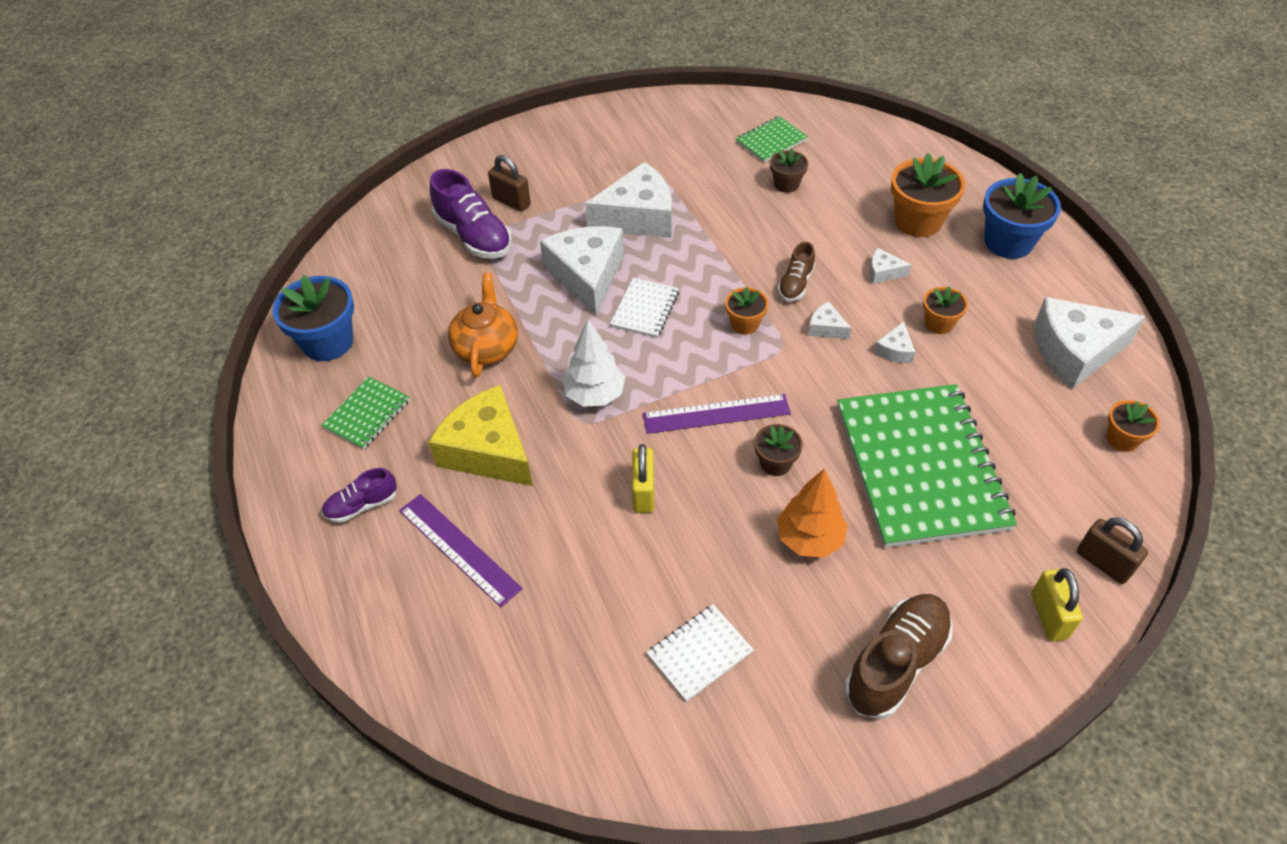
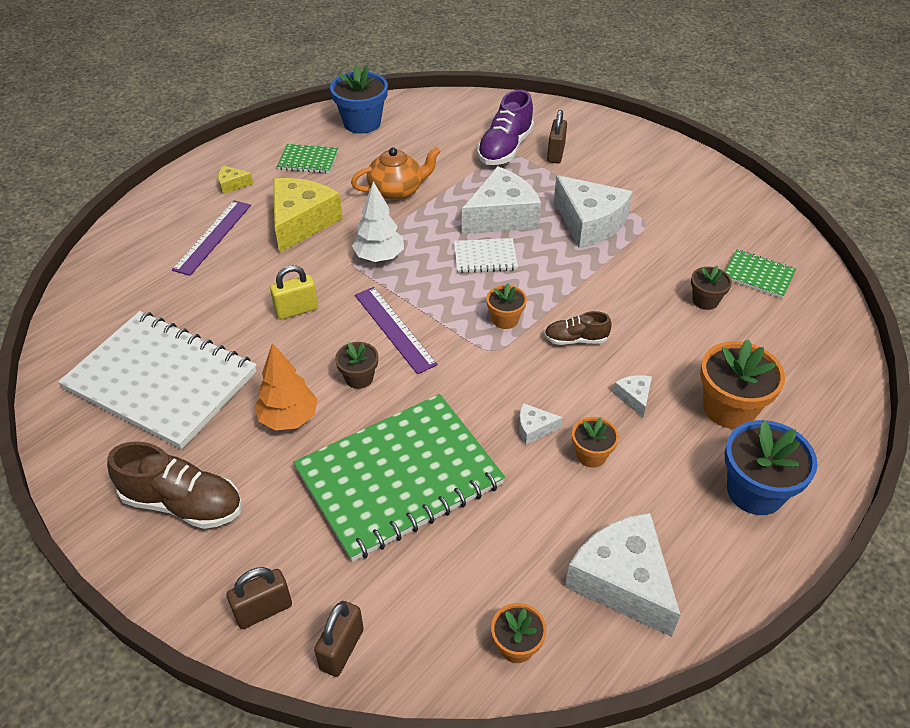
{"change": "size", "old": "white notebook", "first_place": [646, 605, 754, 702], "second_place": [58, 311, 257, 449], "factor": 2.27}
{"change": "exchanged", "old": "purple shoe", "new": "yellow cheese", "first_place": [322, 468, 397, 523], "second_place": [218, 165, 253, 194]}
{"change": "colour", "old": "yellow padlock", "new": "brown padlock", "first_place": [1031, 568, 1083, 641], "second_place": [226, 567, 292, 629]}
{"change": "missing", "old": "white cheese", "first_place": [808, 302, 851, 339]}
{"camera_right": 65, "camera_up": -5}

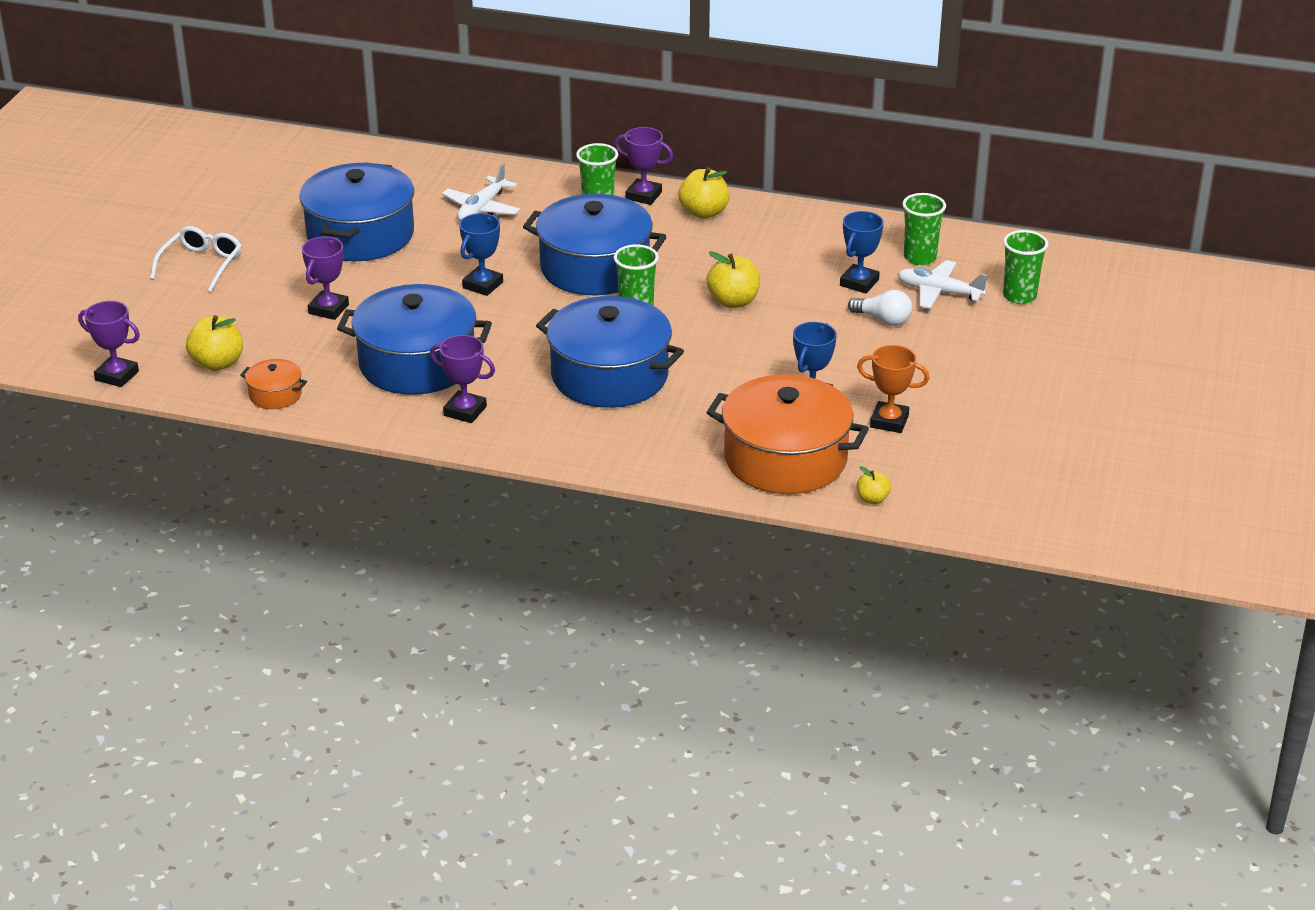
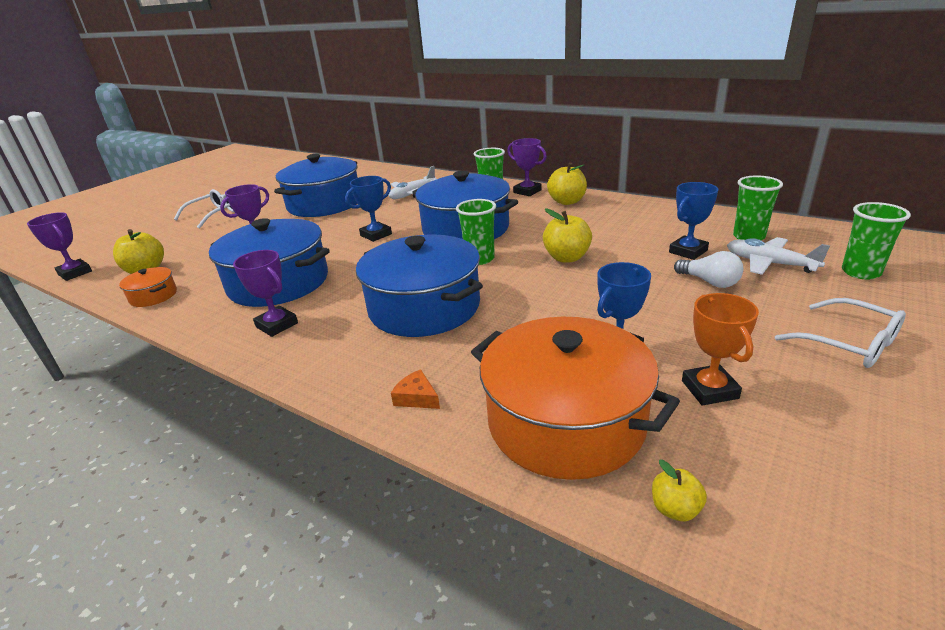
{"change": "appeared", "new": "orange cheese", "second_place": [391, 369, 440, 409]}
{"change": "spun", "old": "orange trophy", "first_place": [857, 345, 929, 433], "second_place": [682, 293, 759, 406], "degrees": 45}
{"change": "appeared", "new": "white glasses", "second_place": [775, 298, 906, 368]}
{"camera_right": 20, "camera_up": -5}

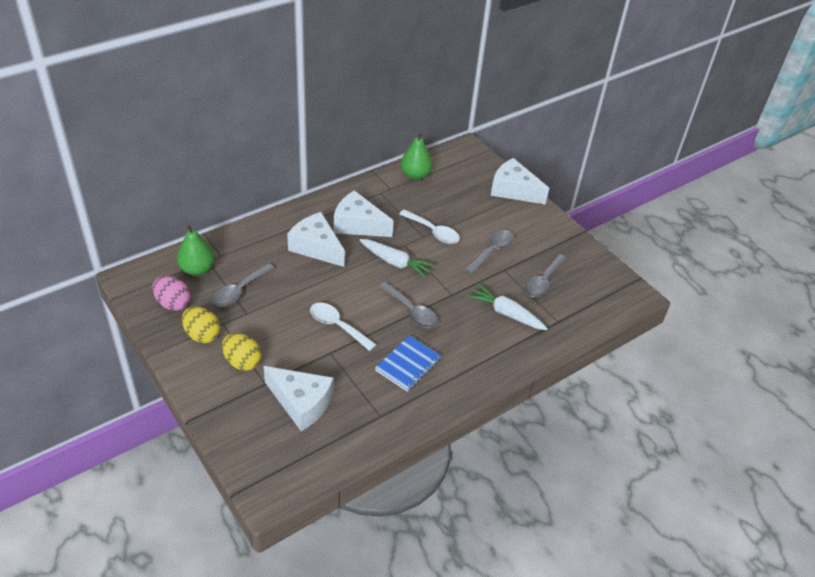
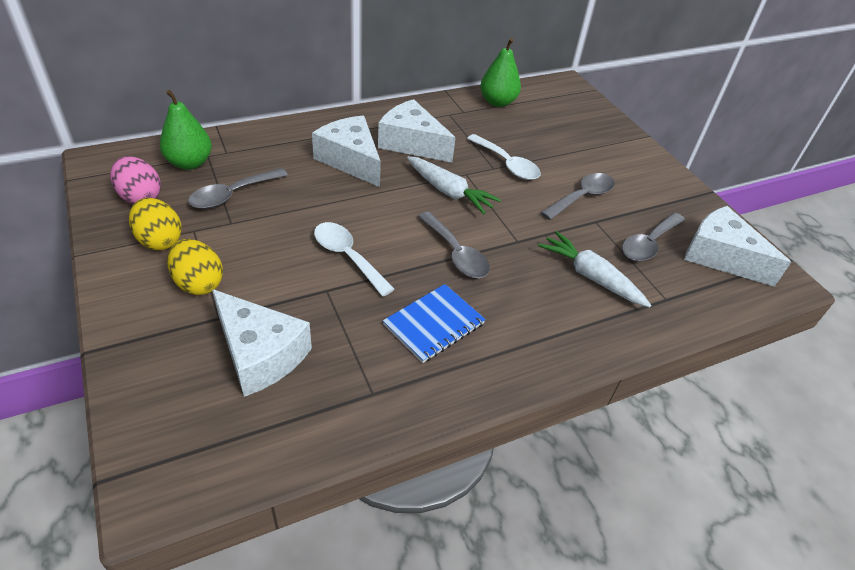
{"change": "relocated", "old": "white cheese", "first_place": [491, 158, 549, 204], "second_place": [684, 206, 791, 287]}
{"camera_right": 10, "camera_up": 0}

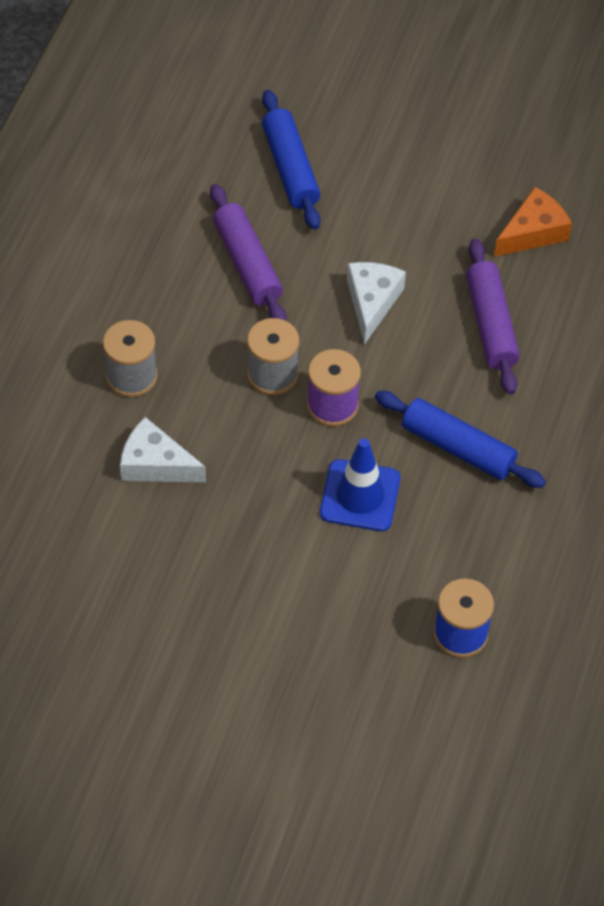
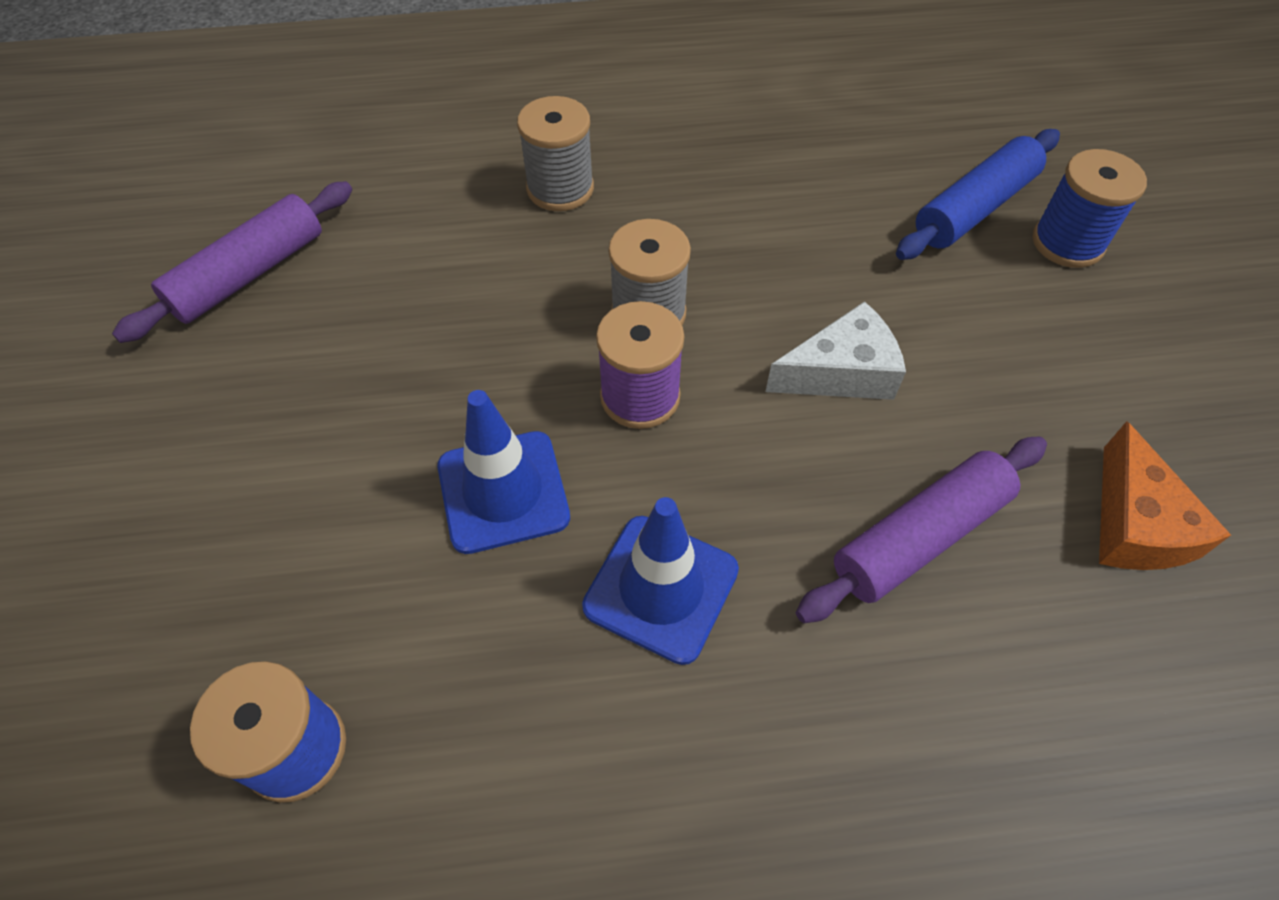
{"change": "relocated", "old": "purple rolling pin", "first_place": [210, 184, 286, 321], "second_place": [112, 181, 352, 343]}
{"change": "exchanged", "old": "blue rolling pin", "new": "blue traffic cone", "first_place": [375, 391, 546, 488], "second_place": [582, 497, 739, 665]}
{"change": "appeared", "new": "blue spool", "second_place": [1033, 149, 1147, 268]}
{"change": "spun", "old": "orange cheese", "first_place": [494, 187, 572, 257], "second_place": [1099, 421, 1231, 570], "degrees": 60}
{"change": "missing", "old": "white cheese", "first_place": [120, 417, 206, 482]}
{"camera_right": 65, "camera_up": 0}

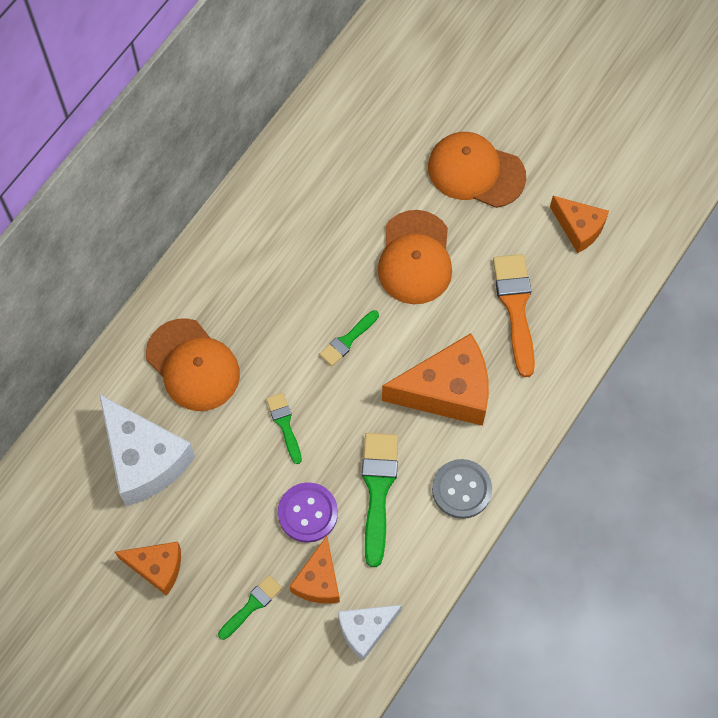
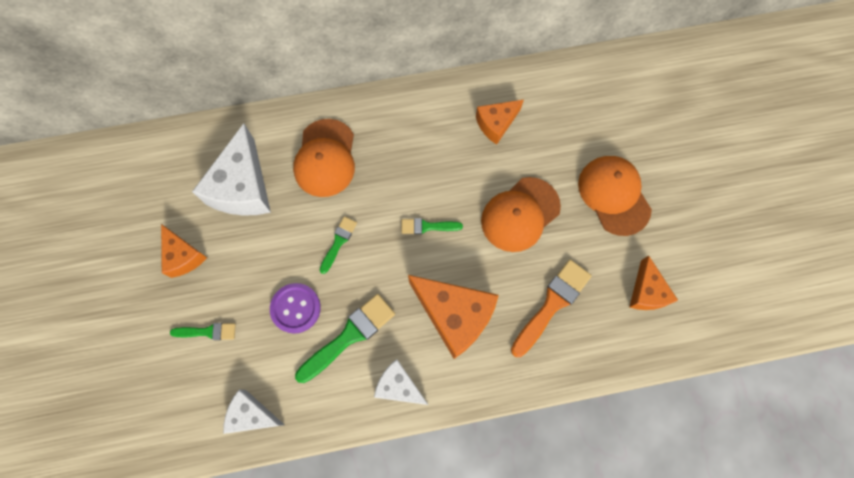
{"change": "exchanged", "old": "grey button", "new": "white cheese", "first_place": [432, 459, 492, 519], "second_place": [374, 359, 428, 405]}
{"change": "relocated", "old": "orange cheese", "first_place": [290, 536, 340, 604], "second_place": [476, 100, 524, 145]}
{"camera_right": 45, "camera_up": 5}

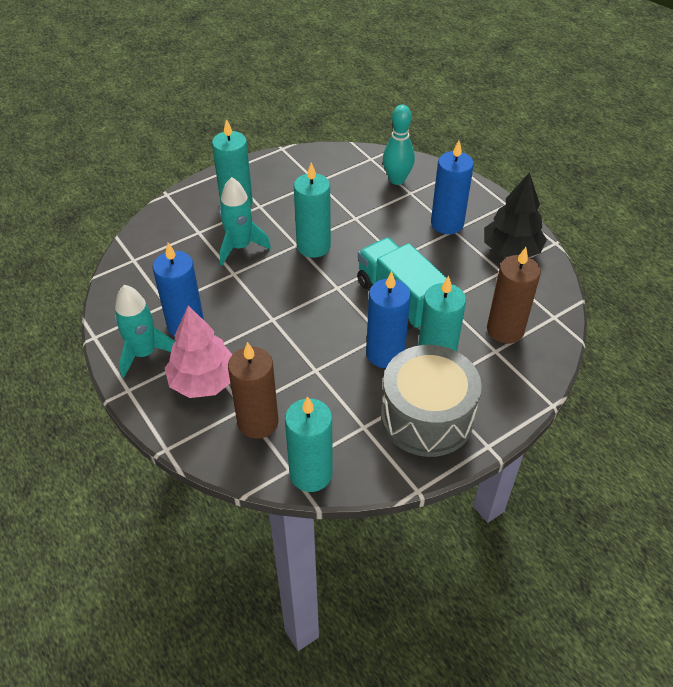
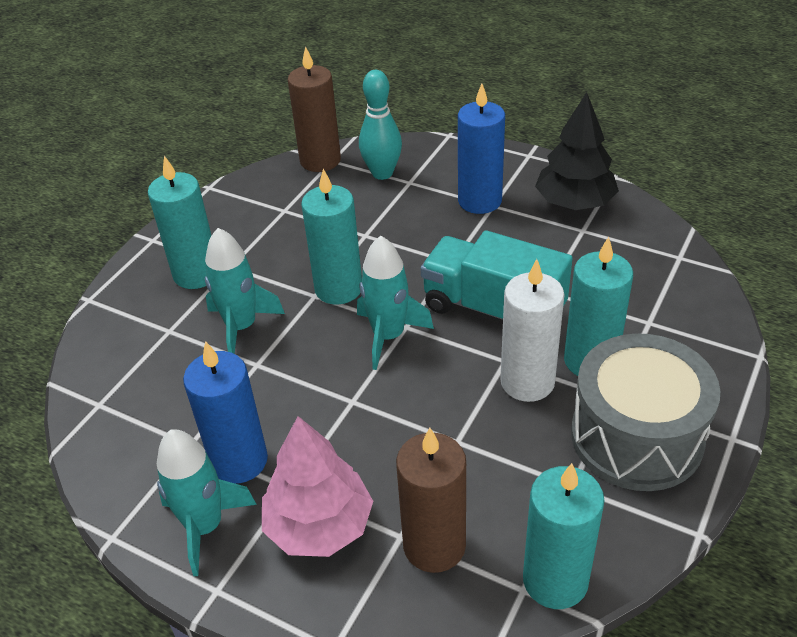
{"change": "relocated", "old": "brown candle", "first_place": [487, 247, 541, 344], "second_place": [288, 46, 341, 172]}
{"change": "appeared", "new": "turquoise rocket", "second_place": [357, 236, 434, 370]}
{"change": "colour", "old": "blue candle", "new": "white candle", "first_place": [366, 271, 411, 368], "second_place": [500, 259, 564, 402]}
{"camera_right": -25, "camera_up": -5}

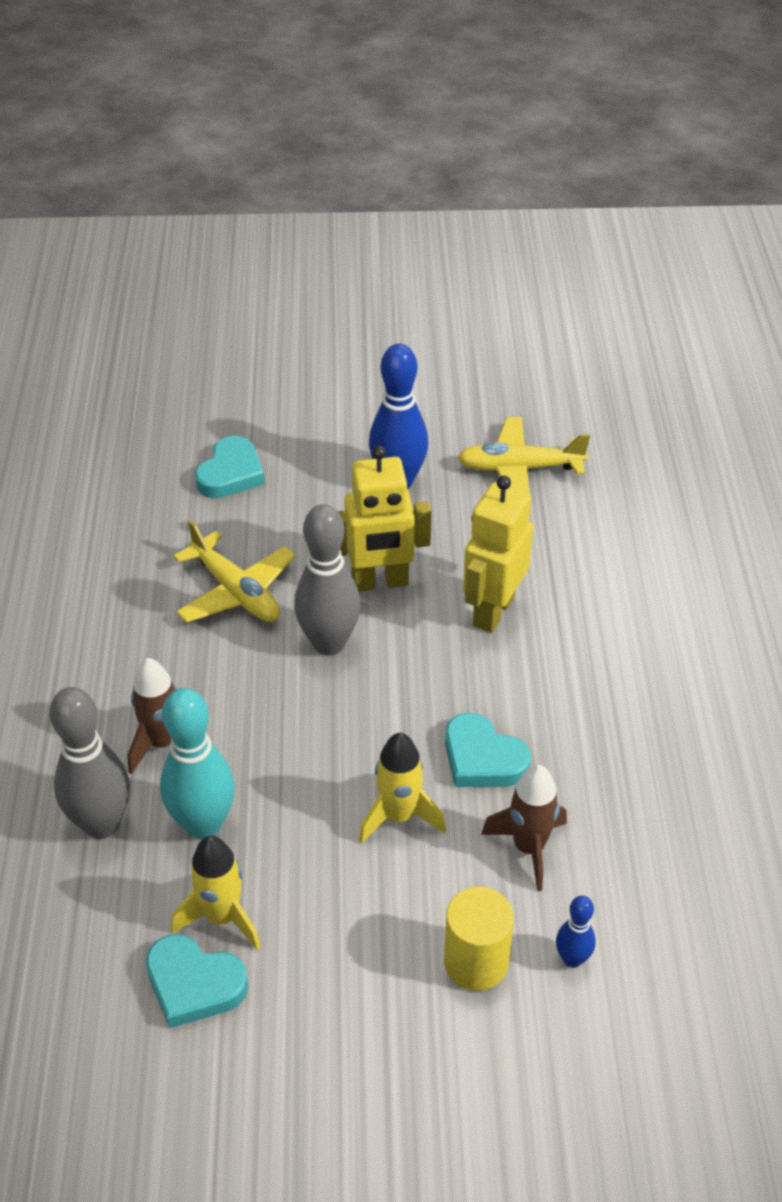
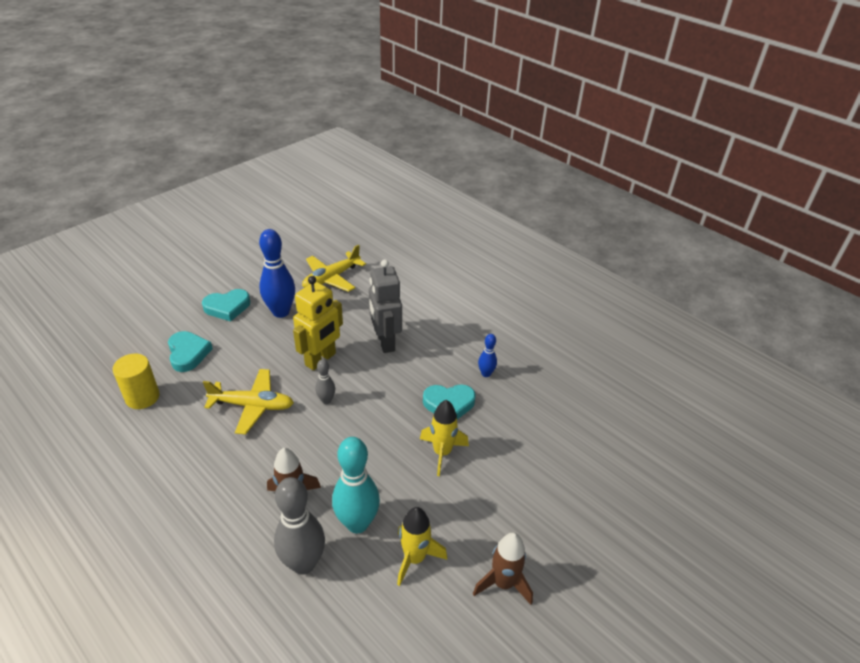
{"change": "relocated", "old": "yellow cylinder", "first_place": [444, 887, 514, 991], "second_place": [112, 354, 159, 409]}
{"change": "relocated", "old": "turquoise heart", "first_place": [146, 934, 248, 1028], "second_place": [202, 289, 250, 322]}
{"change": "size", "old": "grey bowling pin", "first_place": [294, 504, 361, 655], "second_place": [315, 359, 335, 404], "factor": 0.5}
{"change": "colour", "old": "yellow robot", "new": "grey robot", "first_place": [463, 476, 533, 633], "second_place": [369, 260, 402, 353]}
{"change": "relocated", "old": "brown rocket", "first_place": [481, 765, 567, 891], "second_place": [473, 533, 533, 605]}
{"change": "relocated", "old": "blue bowling pin", "first_place": [556, 896, 596, 968], "second_place": [478, 334, 497, 377]}
{"camera_right": -45, "camera_up": -5}

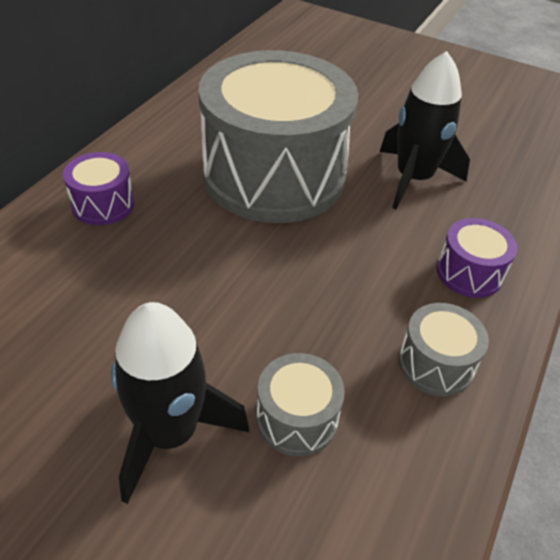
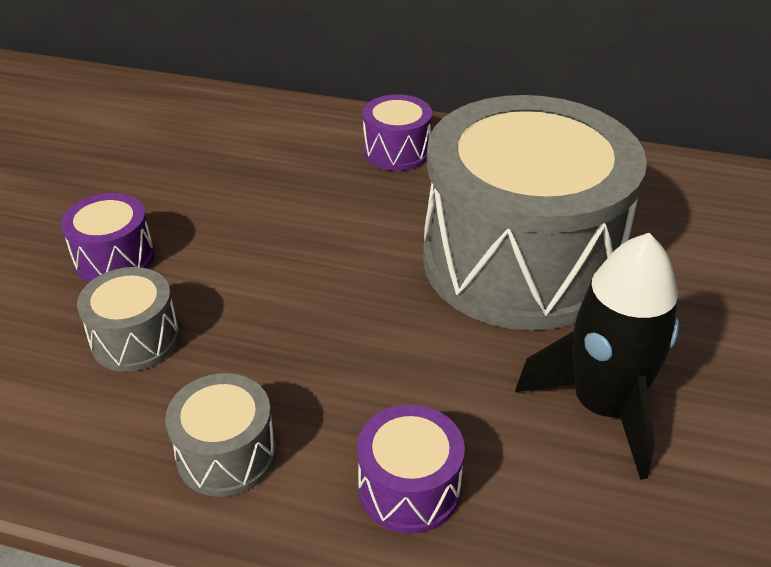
{"change": "exchanged", "old": "black rocket", "new": "purple drum", "first_place": [111, 302, 249, 504], "second_place": [61, 193, 155, 282]}
{"camera_right": 80, "camera_up": -5}

